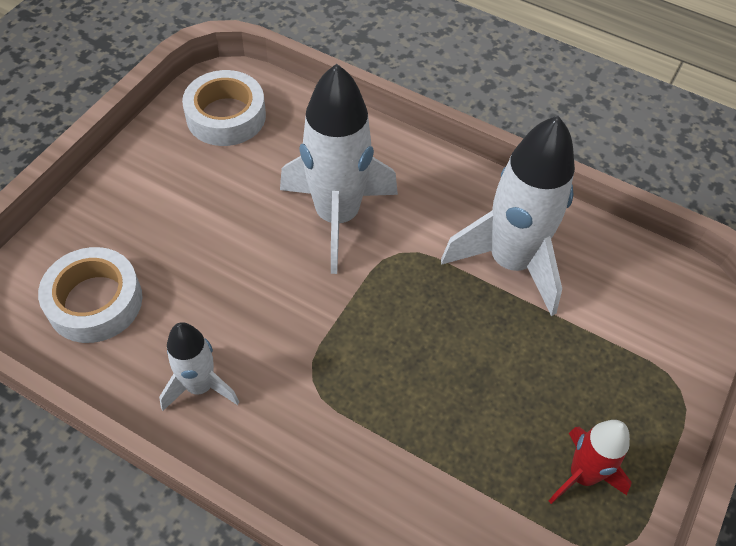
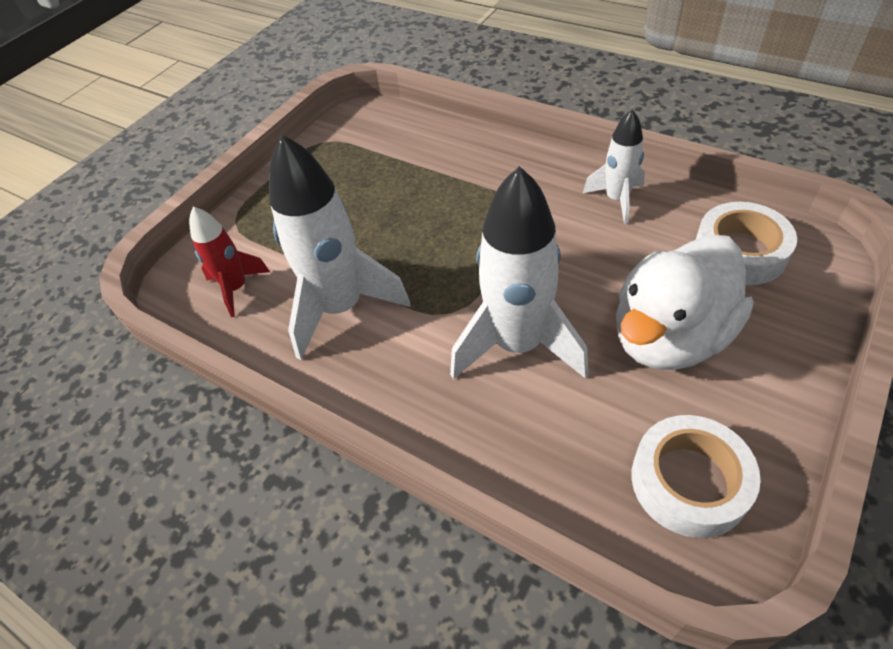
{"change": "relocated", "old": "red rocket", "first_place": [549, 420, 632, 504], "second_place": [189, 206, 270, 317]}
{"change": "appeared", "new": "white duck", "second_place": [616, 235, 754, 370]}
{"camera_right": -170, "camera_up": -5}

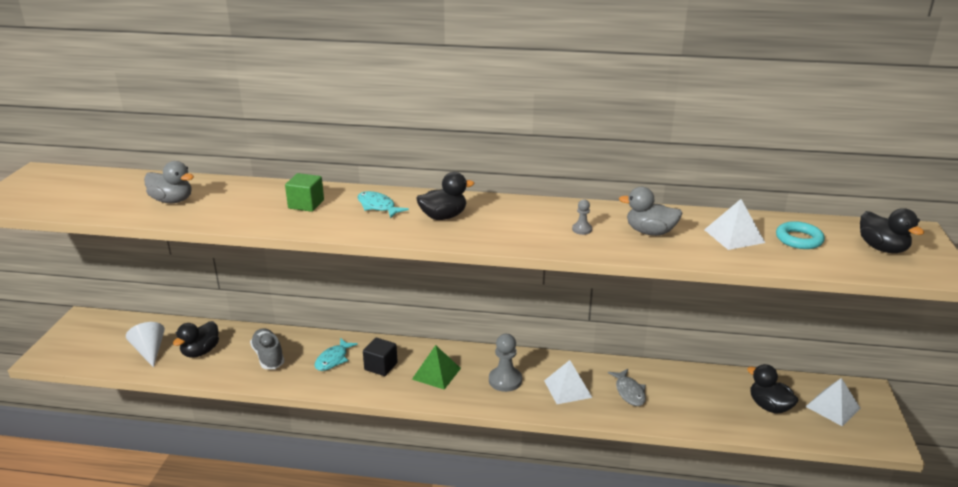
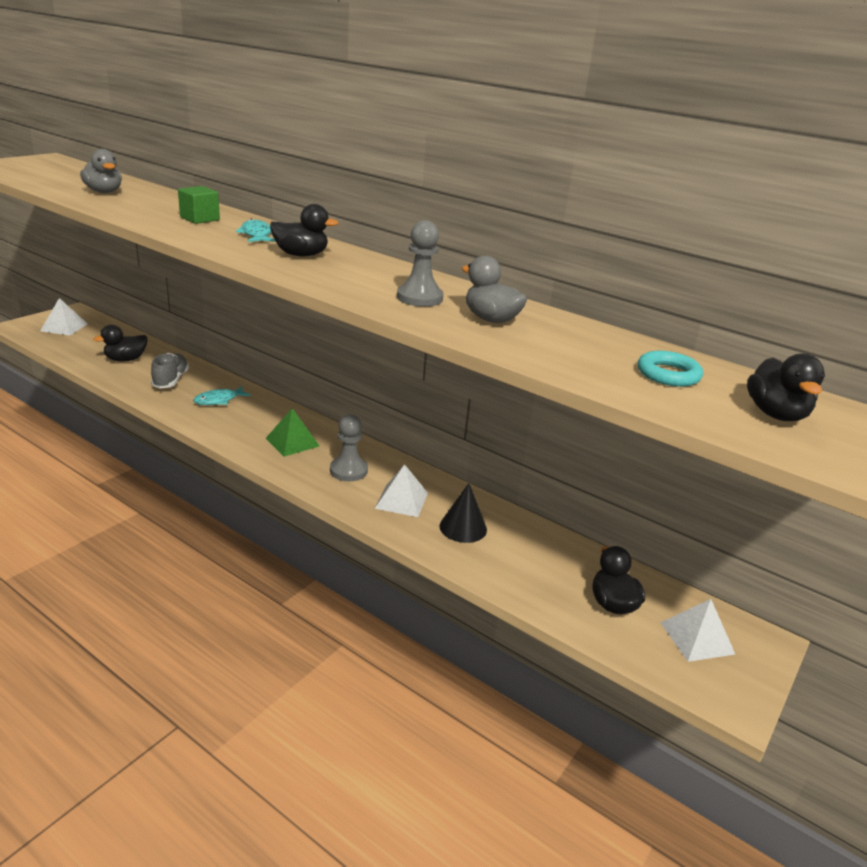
{"change": "relocated", "old": "white pyramid", "first_place": [704, 199, 765, 250], "second_place": [40, 298, 87, 336]}
{"change": "size", "old": "grey pawn", "first_place": [572, 200, 592, 235], "second_place": [397, 220, 444, 307], "factor": 1.92}
{"change": "exchanged", "old": "grey fish", "new": "black cone", "first_place": [608, 369, 646, 406], "second_place": [439, 483, 487, 543]}
{"change": "missing", "old": "white cone", "first_place": [126, 322, 165, 368]}
{"change": "missing", "old": "black cube", "first_place": [363, 338, 398, 376]}
{"camera_right": 25, "camera_up": 0}

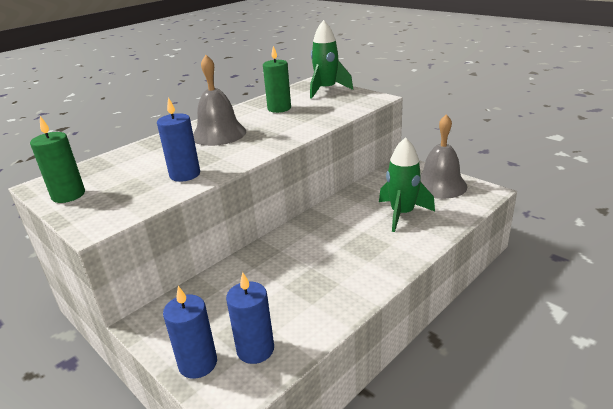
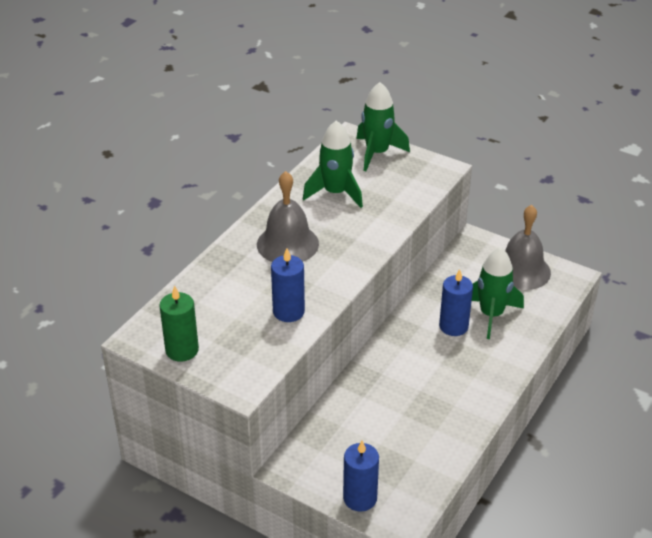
{"change": "exchanged", "old": "green candle", "new": "green rocket", "first_place": [263, 46, 291, 113], "second_place": [303, 120, 363, 208]}
{"change": "relocated", "old": "blue candle", "first_place": [226, 272, 274, 364], "second_place": [439, 269, 473, 336]}
{"camera_right": -15, "camera_up": 10}

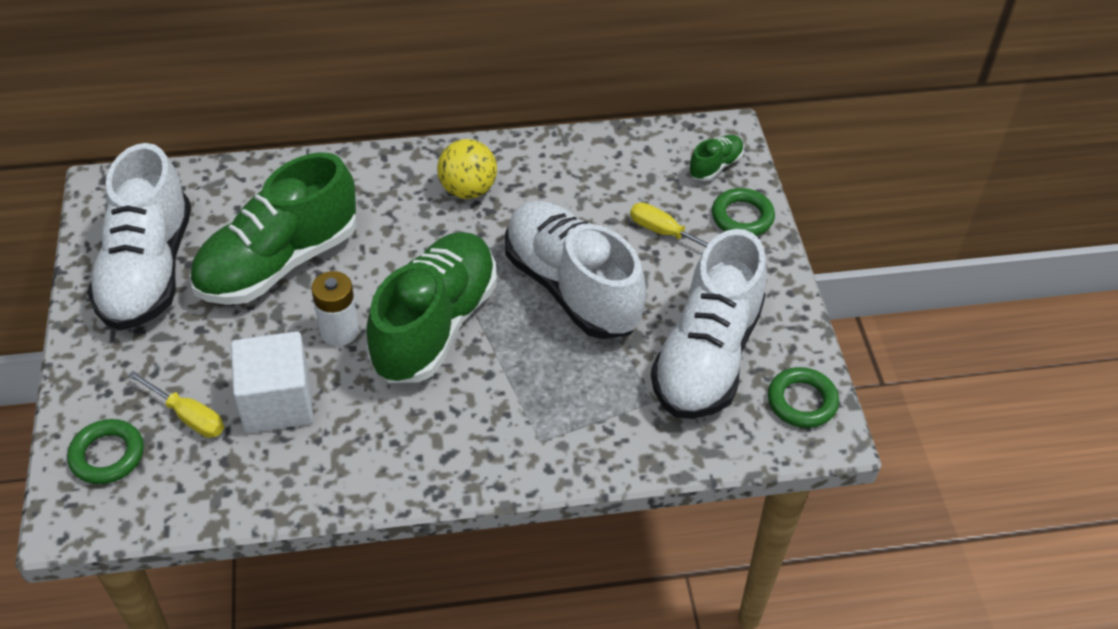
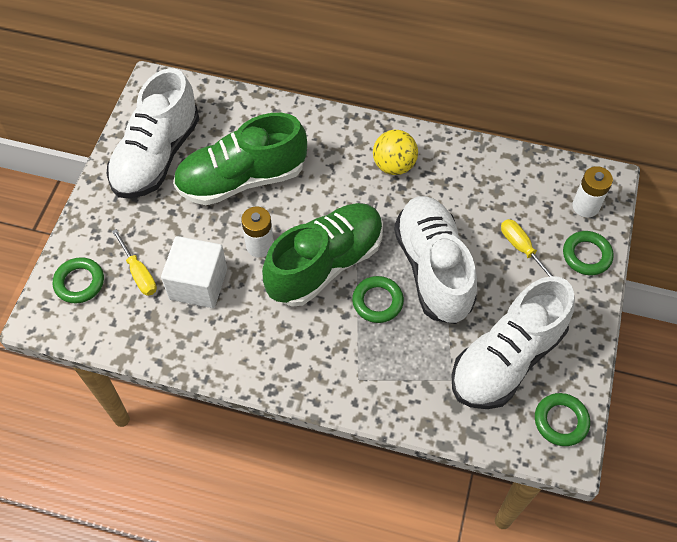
{"change": "appeared", "new": "green ring", "second_place": [352, 276, 404, 323]}
{"change": "exchanged", "old": "green shoe", "new": "white battery", "first_place": [689, 135, 744, 181], "second_place": [572, 166, 613, 218]}
{"camera_right": 25, "camera_up": 10}

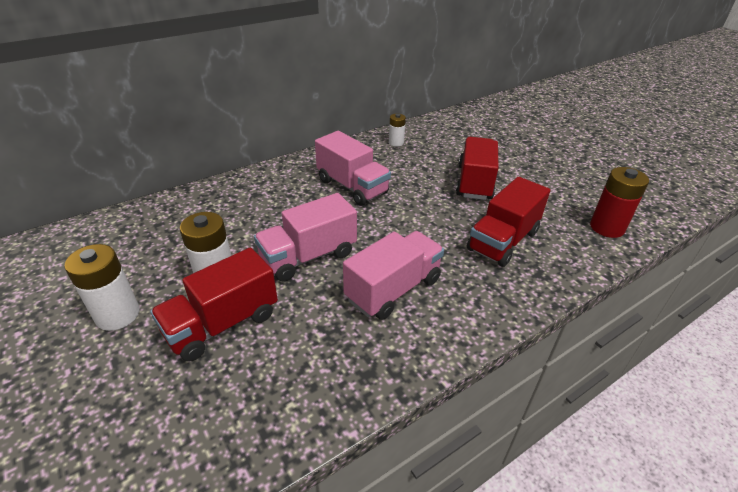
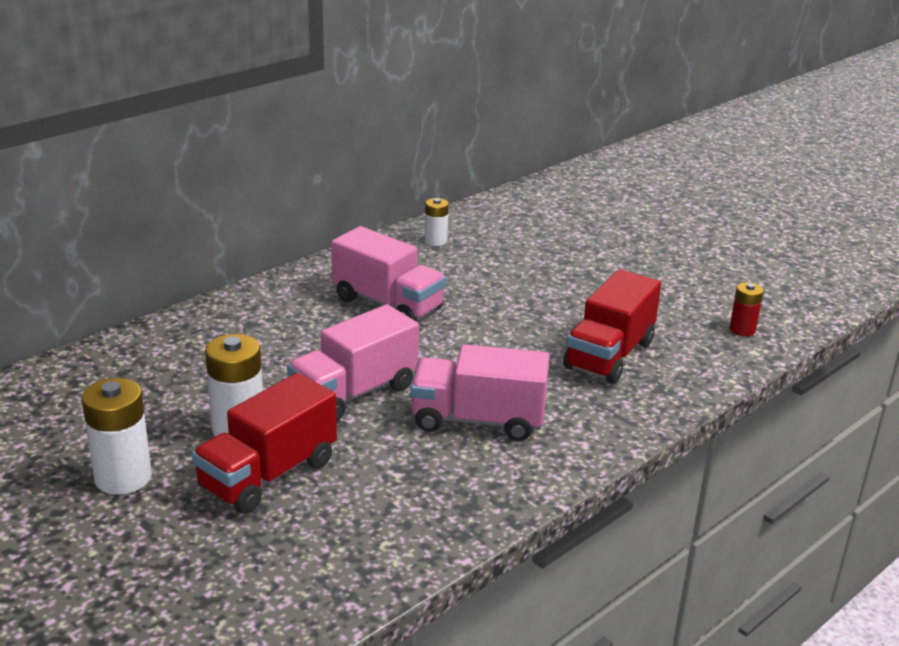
{"change": "spun", "old": "pink truck", "first_place": [343, 231, 444, 320], "second_place": [410, 344, 550, 441], "degrees": -120}
{"change": "size", "old": "red battery", "first_place": [590, 167, 649, 238], "second_place": [729, 282, 764, 336], "factor": 0.58}
{"change": "missing", "old": "red truck", "first_place": [456, 137, 499, 200]}
{"camera_right": -10, "camera_up": -10}

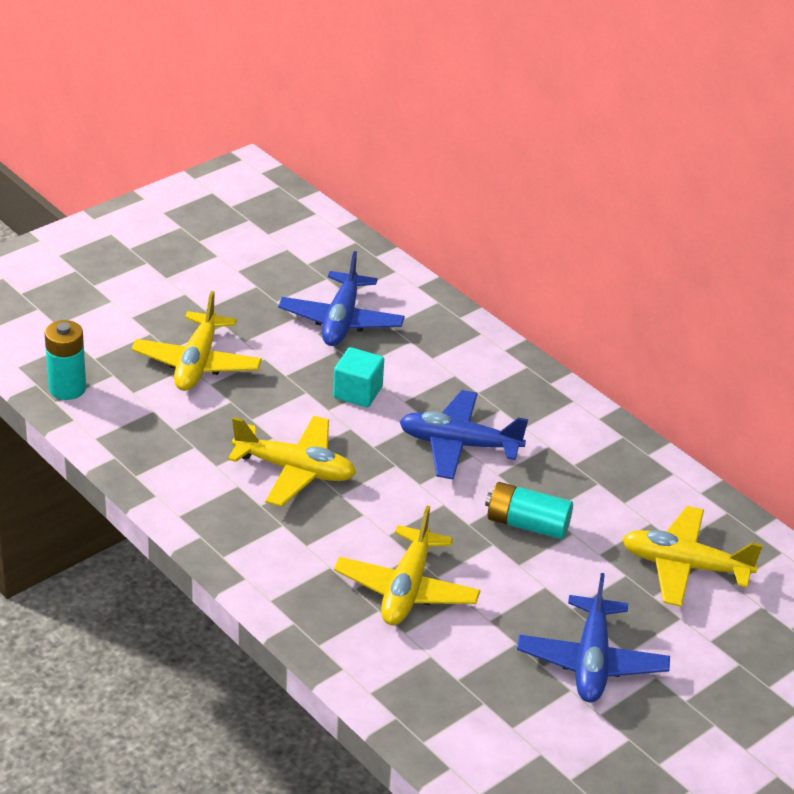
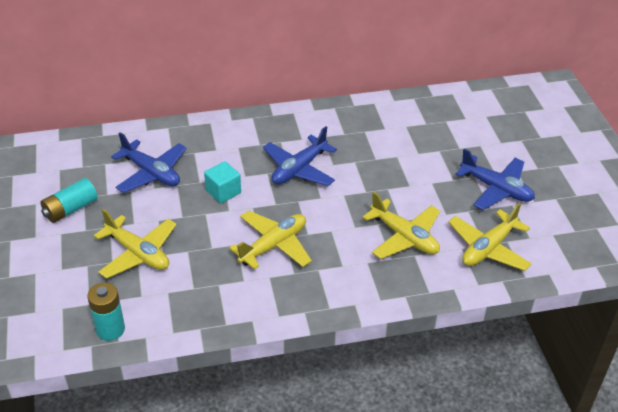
{"change": "relocated", "old": "turquoise battery", "first_place": [485, 482, 573, 539], "second_place": [40, 178, 98, 223]}
{"change": "relocated", "old": "yellow plane", "first_place": [622, 506, 763, 607], "second_place": [448, 202, 532, 271]}
{"camera_right": -60, "camera_up": 5}

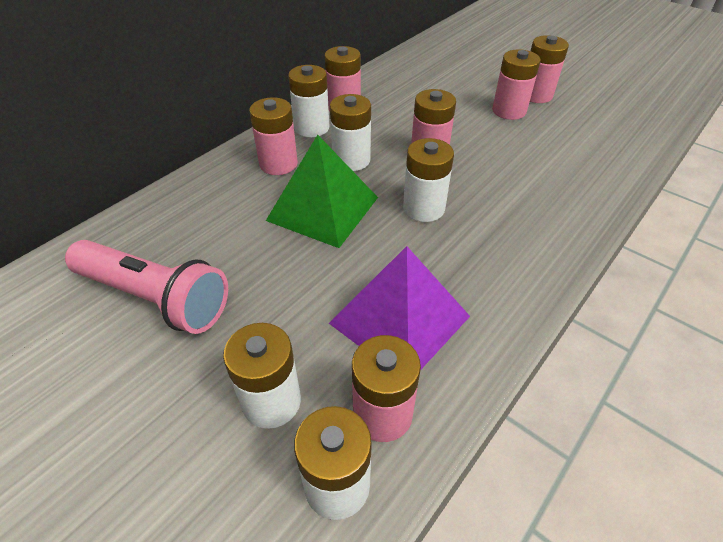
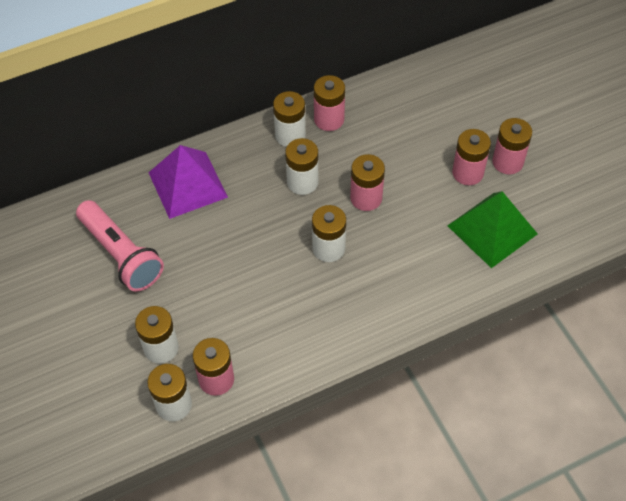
{"change": "relocated", "old": "purple pyramid", "first_place": [329, 246, 470, 369], "second_place": [148, 145, 228, 219]}
{"change": "relocated", "old": "green pyramid", "first_place": [266, 135, 378, 248], "second_place": [447, 191, 538, 268]}
{"change": "missing", "old": "pink battery", "first_place": [249, 97, 298, 175]}
{"camera_right": 25, "camera_up": 10}

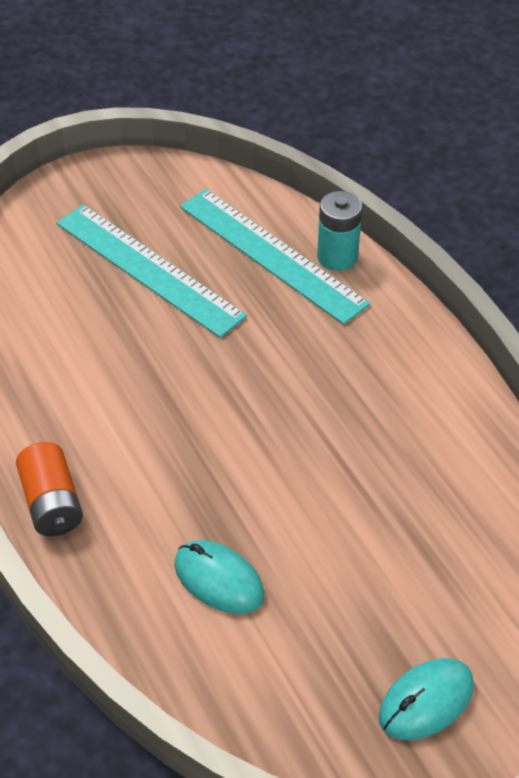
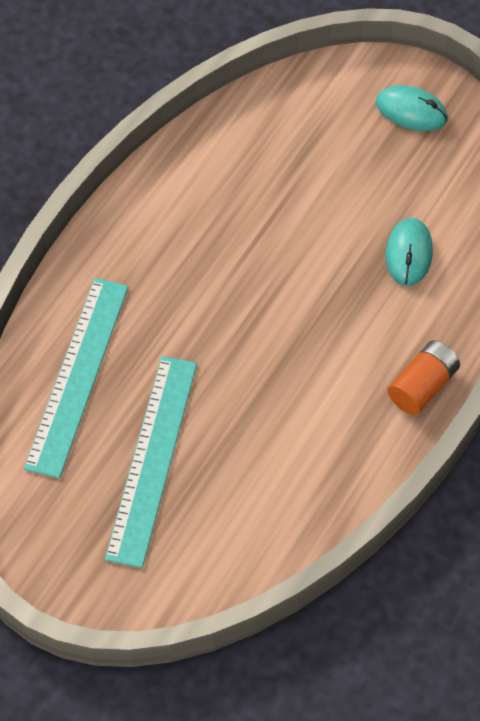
{"change": "missing", "old": "turquoise battery", "first_place": [317, 191, 362, 271]}
{"camera_right": -120, "camera_up": 10}

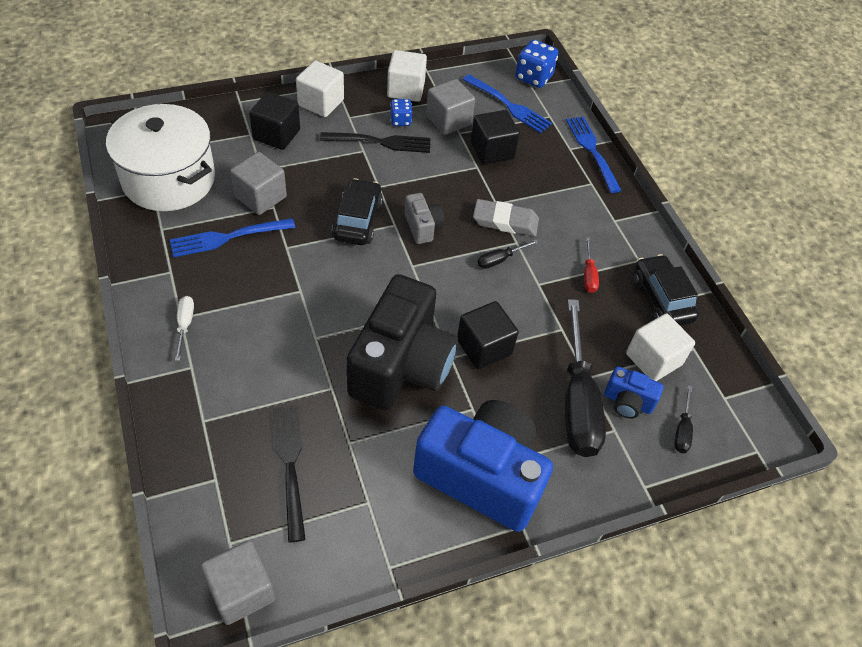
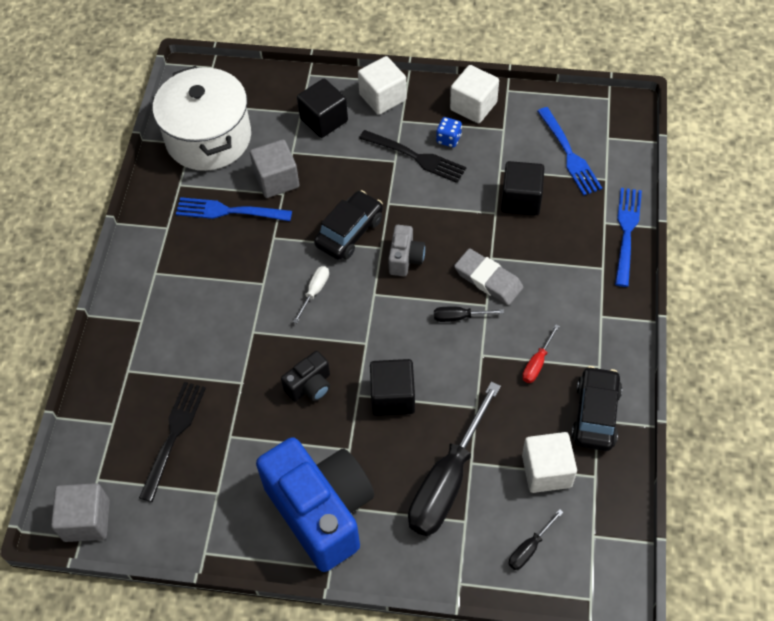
{"change": "size", "old": "black camera", "first_place": [347, 274, 458, 411], "second_place": [281, 351, 330, 401], "factor": 0.44}
{"change": "relocated", "old": "white screwdriver", "first_place": [175, 296, 194, 361], "second_place": [293, 266, 329, 323]}
{"change": "missing", "old": "grey cube", "first_place": [426, 79, 475, 135]}
{"change": "missing", "old": "blue dice", "first_place": [515, 39, 559, 88]}
{"change": "missing", "old": "blue camera", "first_place": [604, 366, 663, 419]}
{"camera_right": 35, "camera_up": 5}

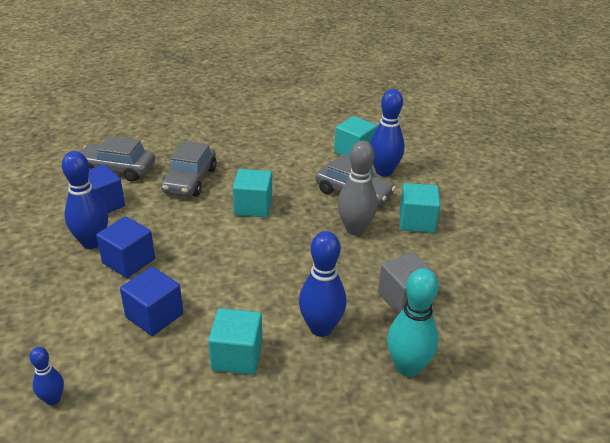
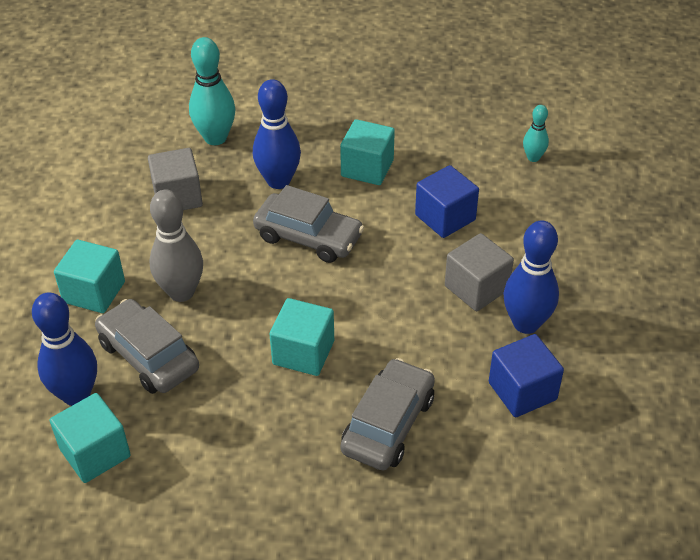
{"change": "relocated", "old": "grey car", "first_place": [80, 136, 155, 182], "second_place": [253, 185, 364, 263]}
{"change": "colour", "old": "blue cube", "new": "grey cube", "first_place": [96, 216, 155, 278], "second_place": [445, 233, 514, 311]}
{"change": "colour", "old": "blue bowling pin", "new": "turquoise bowling pin", "first_place": [30, 347, 64, 405], "second_place": [523, 105, 549, 162]}
{"camera_right": -165, "camera_up": 10}

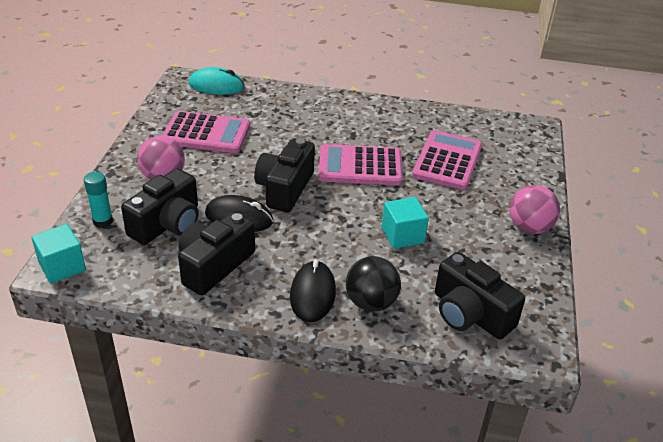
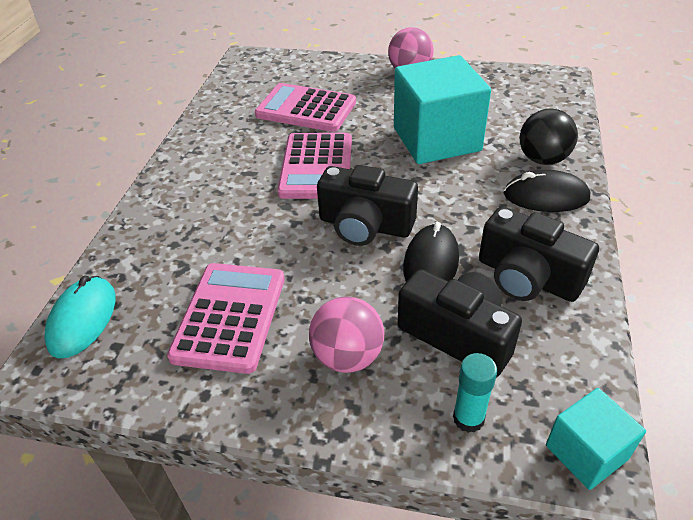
{"change": "size", "old": "turquoise cube", "first_place": [382, 197, 429, 249], "second_place": [394, 55, 491, 164], "factor": 1.94}
{"change": "missing", "old": "black camera", "first_place": [435, 252, 525, 339]}
{"camera_right": -85, "camera_up": 5}

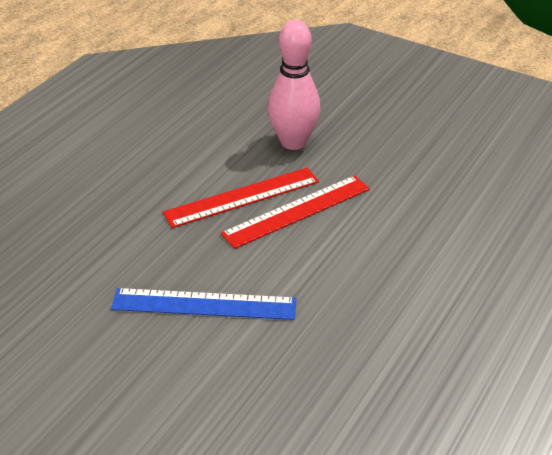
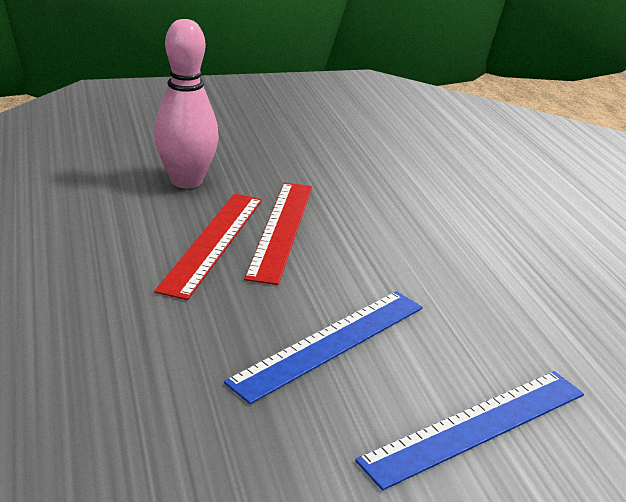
{"change": "appeared", "new": "blue ruler", "second_place": [355, 371, 584, 491]}
{"camera_right": -50, "camera_up": -10}

